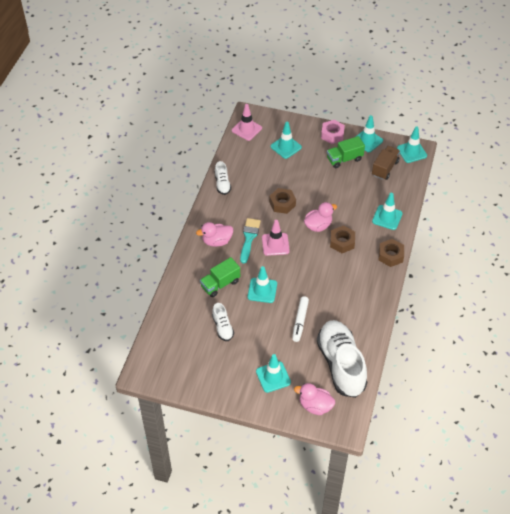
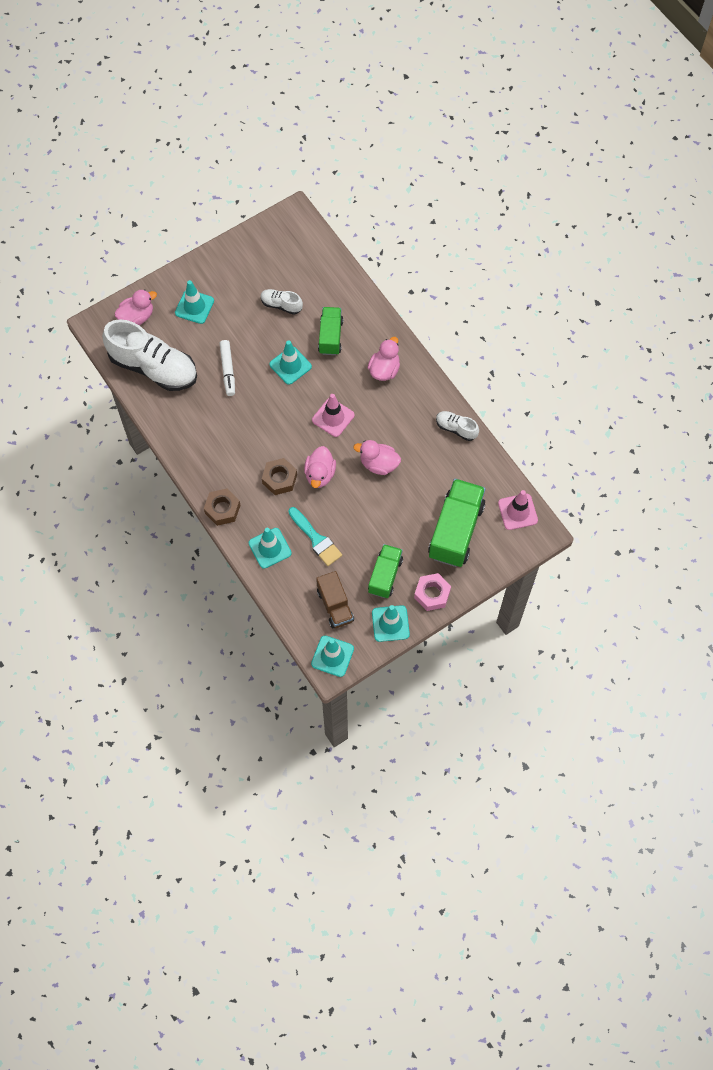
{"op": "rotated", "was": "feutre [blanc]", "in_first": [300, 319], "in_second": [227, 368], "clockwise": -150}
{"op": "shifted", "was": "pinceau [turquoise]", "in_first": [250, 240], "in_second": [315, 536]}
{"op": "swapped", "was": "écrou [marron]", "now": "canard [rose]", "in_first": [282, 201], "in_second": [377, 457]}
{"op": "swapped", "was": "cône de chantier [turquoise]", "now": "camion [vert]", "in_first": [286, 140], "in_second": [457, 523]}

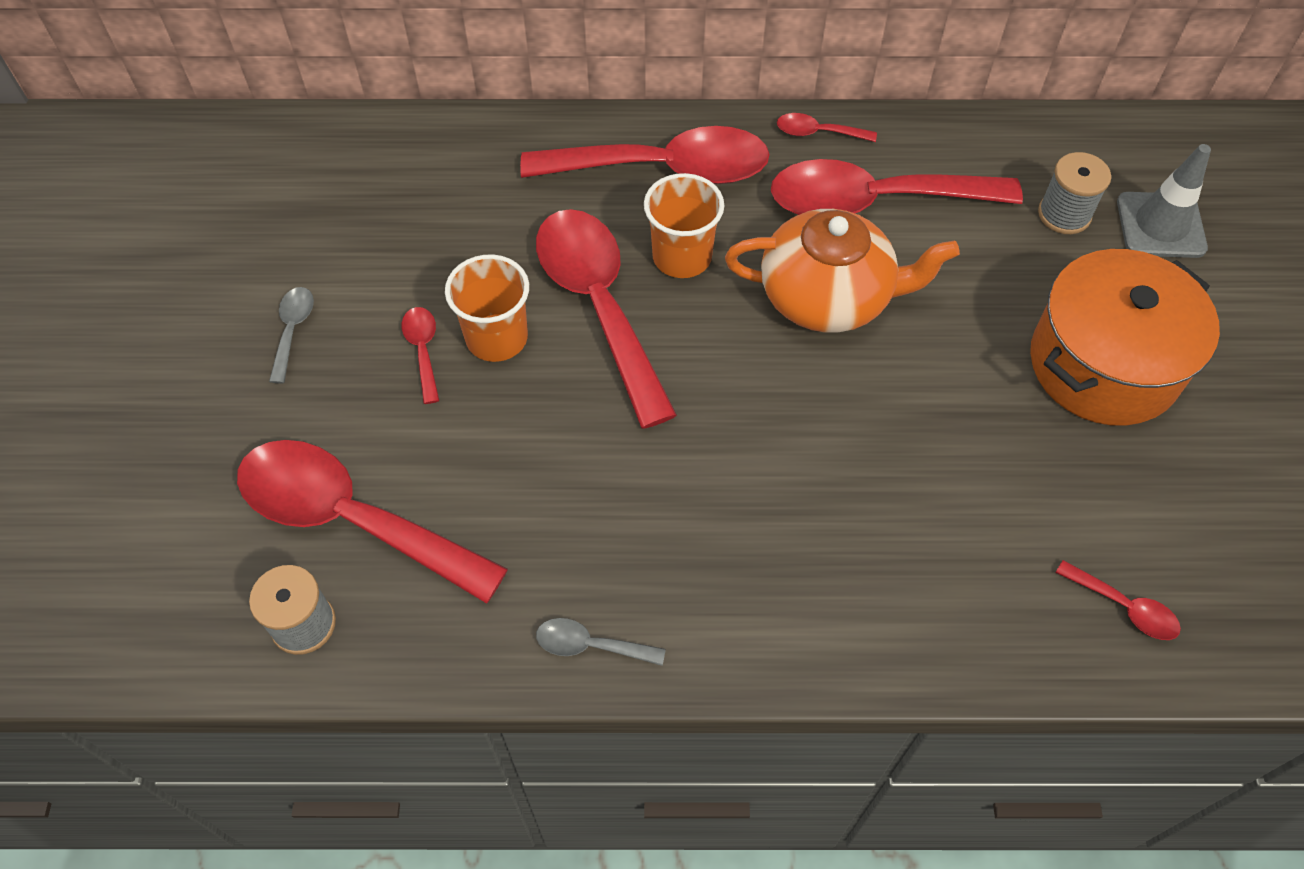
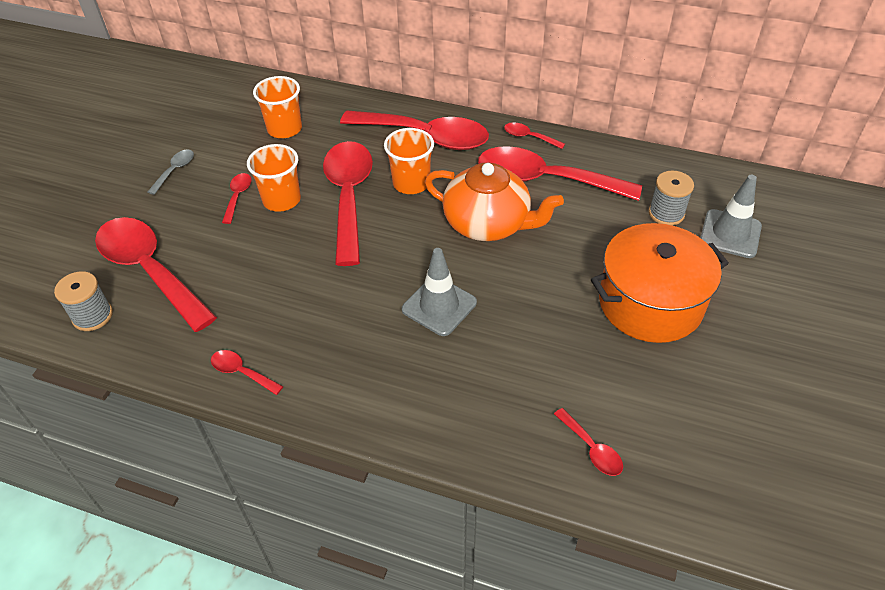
{"op": "repainted", "was": "cuillère [gris]", "now": "cuillère [rouge]", "in_first": [601, 642], "in_second": [247, 372]}
{"op": "new", "now": "gobelet [orange]", "in_second": [277, 107]}
{"op": "new", "now": "cône de chantier [gris]", "in_second": [439, 292]}

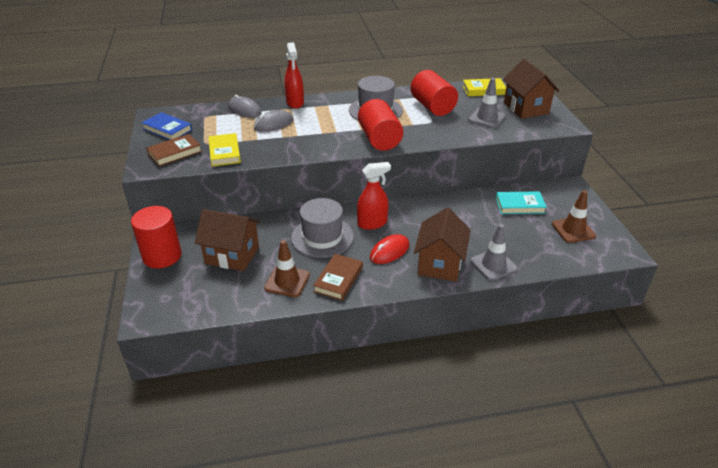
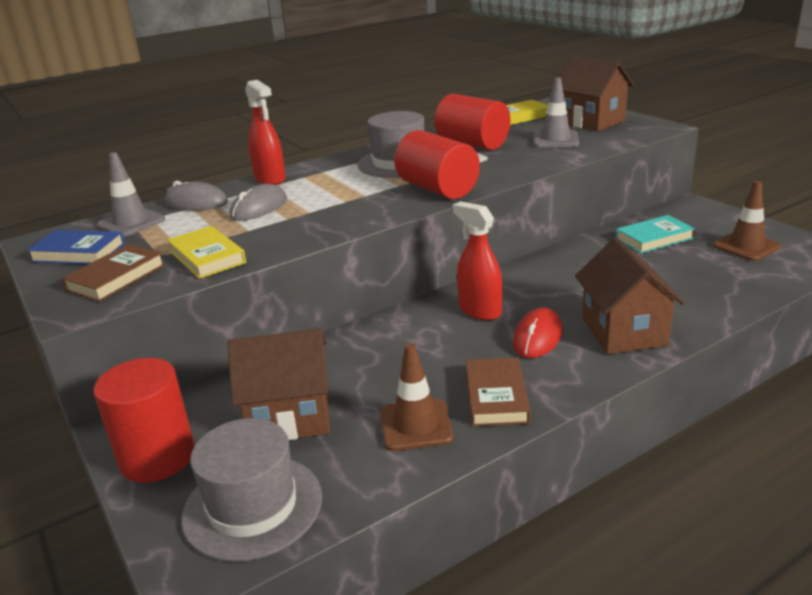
{"op": "shifted", "was": "cône de chantier [gris]", "in_first": [494, 252], "in_second": [131, 194]}
{"op": "shifted", "was": "chapeau [gris]", "in_first": [322, 228], "in_second": [251, 490]}
{"op": "rotated", "was": "vaporisateur [rouge]", "in_first": [374, 196], "in_second": [478, 260], "clockwise": -90}

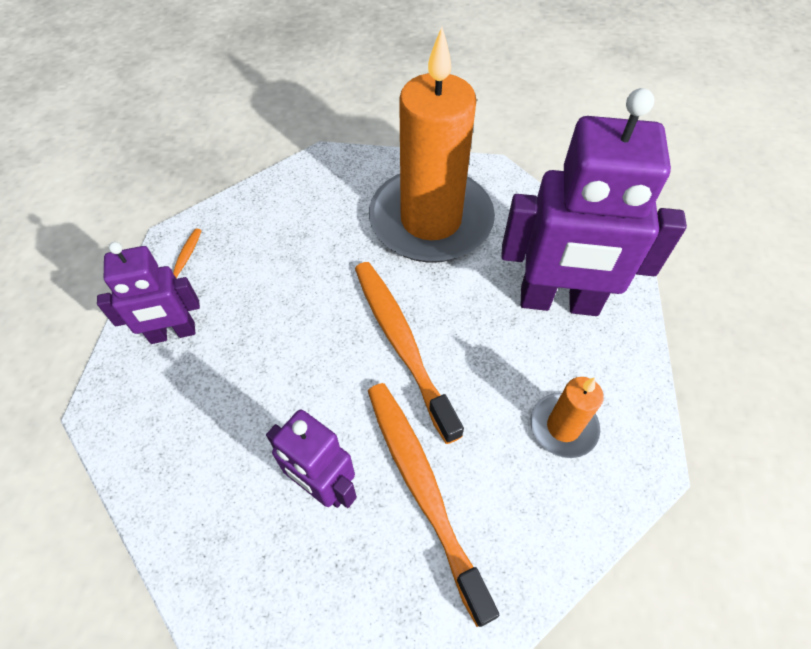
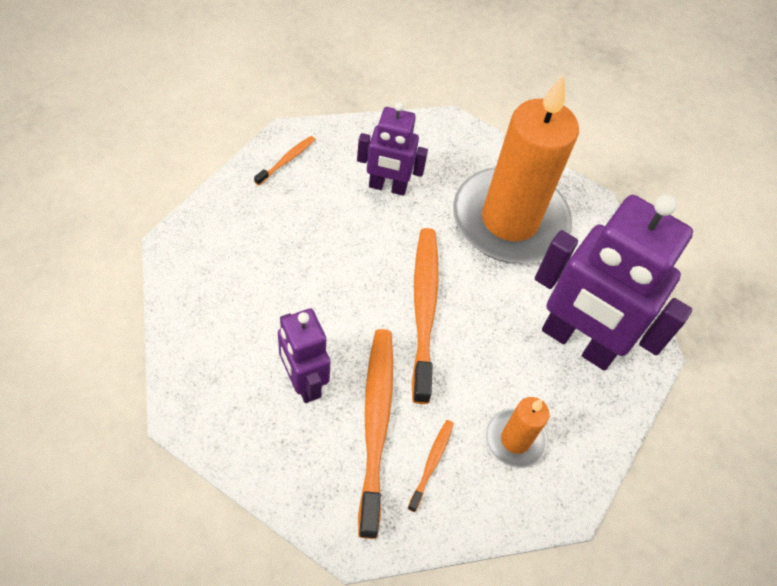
{"op": "shifted", "was": "robot [violet]", "in_first": [148, 293], "in_second": [392, 149]}
{"op": "new", "now": "brosse à dents [orange]", "in_second": [430, 466]}

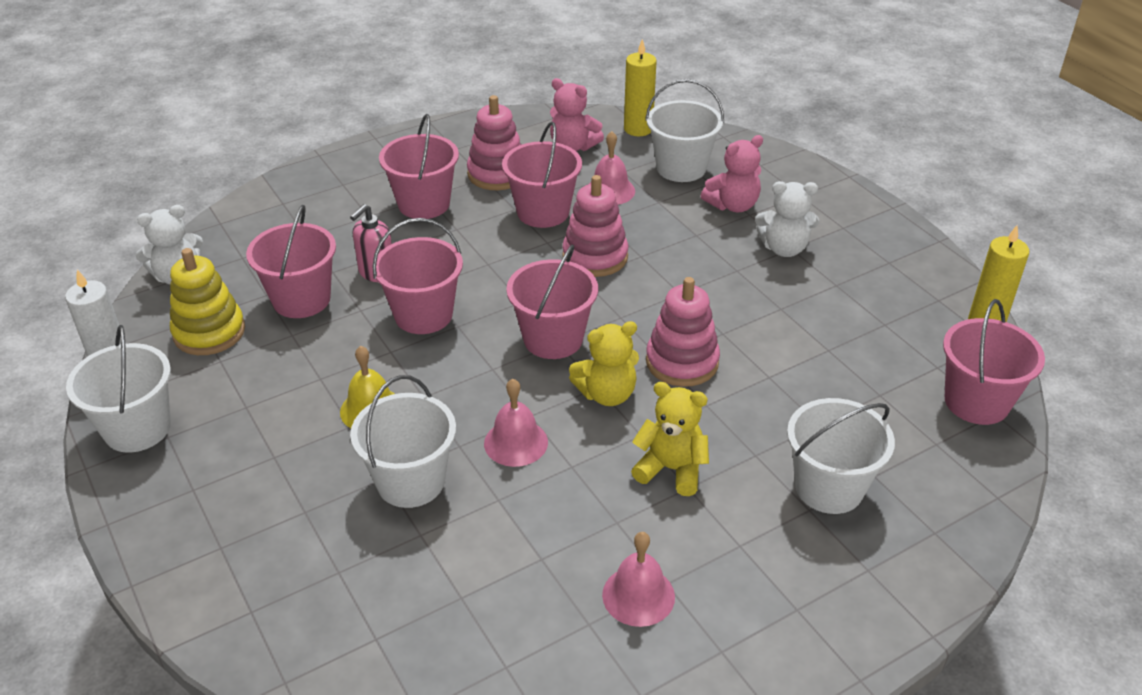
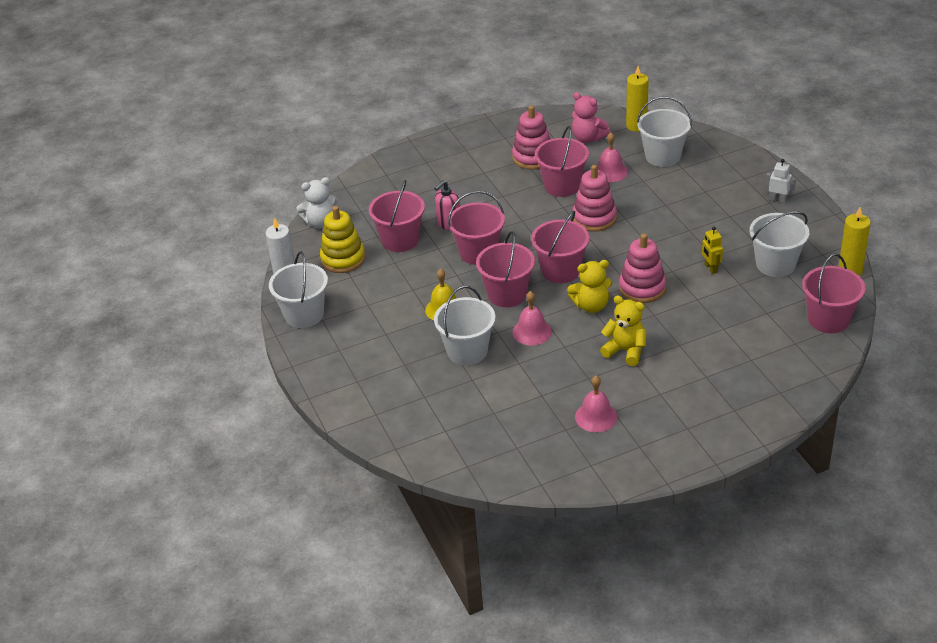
{"op": "shifted", "was": "seau [rose]", "in_first": [419, 166], "in_second": [505, 269]}
{"op": "new", "now": "robot [jaune]", "in_second": [712, 250]}
{"op": "shifted", "was": "seau [blanc]", "in_first": [841, 456], "in_second": [779, 244]}
{"op": "new", "now": "robot [blanc]", "in_second": [780, 181]}
{"op": "gone", "was": "ours en peluche [rose]", "in_first": [732, 173]}
{"op": "gone", "was": "ours en peluche [blanc]", "in_first": [787, 219]}

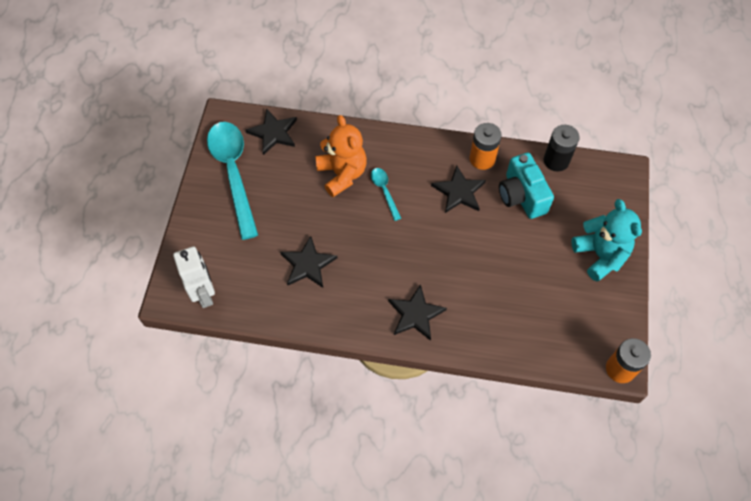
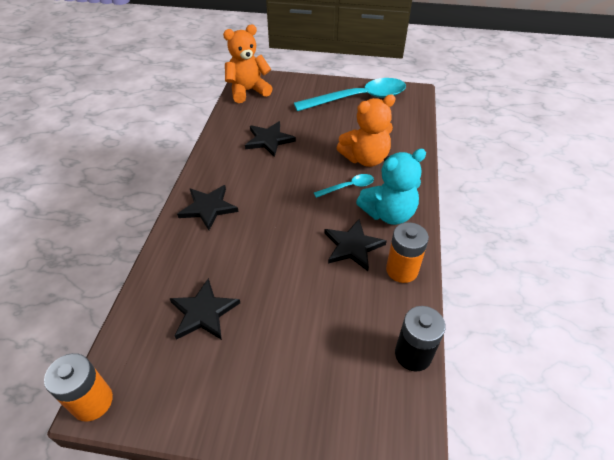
{"op": "shifted", "was": "étoile [noir]", "in_first": [271, 131], "in_second": [204, 309]}
{"op": "swapped", "was": "robot [blanc]", "now": "ours en peluche [orange]", "in_first": [194, 277], "in_second": [248, 63]}
{"op": "shifted", "was": "ours en peluche [turquoise]", "in_first": [606, 240], "in_second": [391, 187]}
{"op": "gone", "was": "appareil photo [turquoise]", "in_first": [526, 186]}

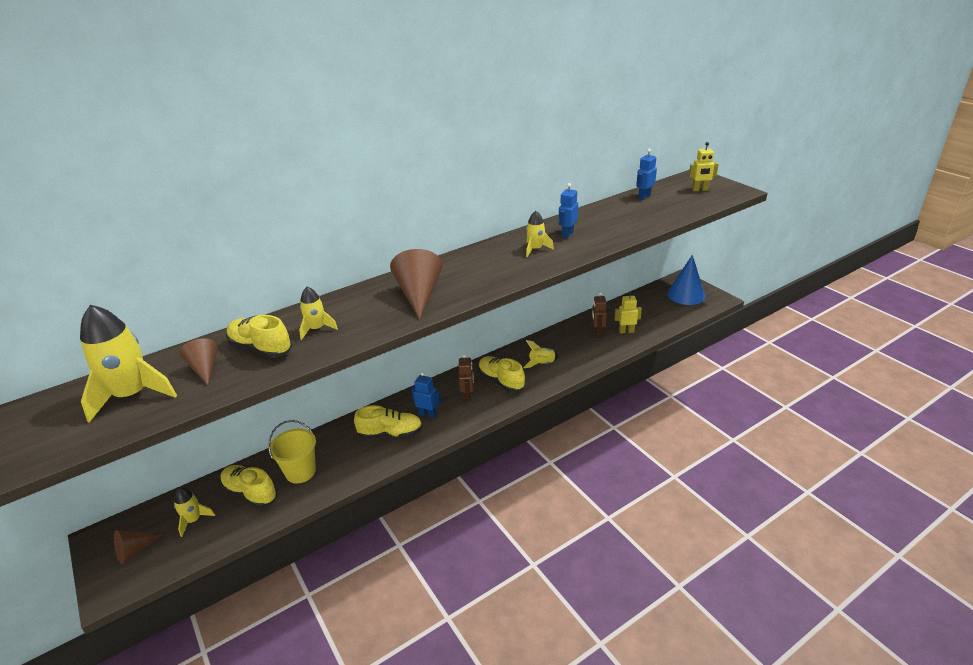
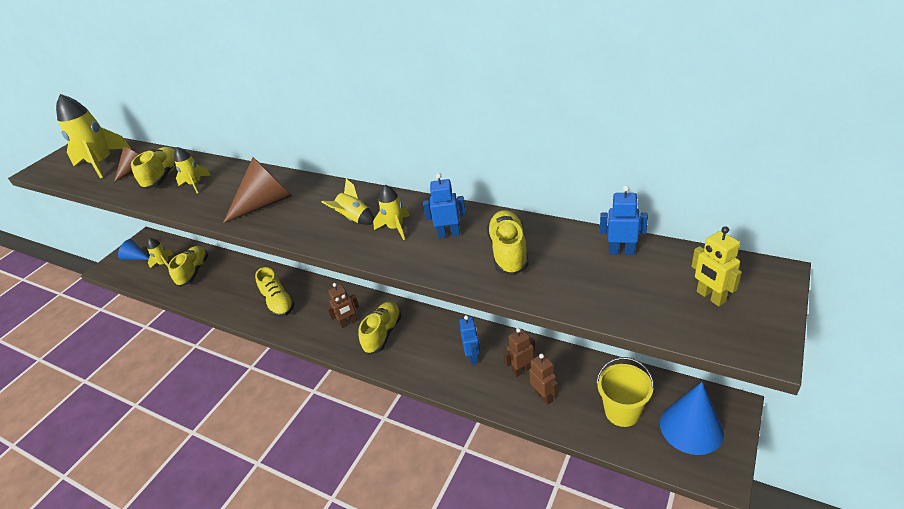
{"op": "repainted", "was": "cône [marron]", "now": "cône [bleu]", "in_first": [139, 547], "in_second": [133, 249]}
{"op": "shifted", "was": "fusée [jaune]", "in_first": [541, 354], "in_second": [348, 202]}
{"op": "shifted", "was": "robot [bleu]", "in_first": [426, 395], "in_second": [470, 340]}
{"op": "new", "now": "chaussure [jaune]", "in_second": [508, 242]}
{"op": "repainted", "was": "robot [jaune]", "now": "robot [marron]", "in_first": [628, 312], "in_second": [543, 379]}
{"op": "shifted", "was": "seau [jaune]", "in_first": [292, 451], "in_second": [625, 392]}

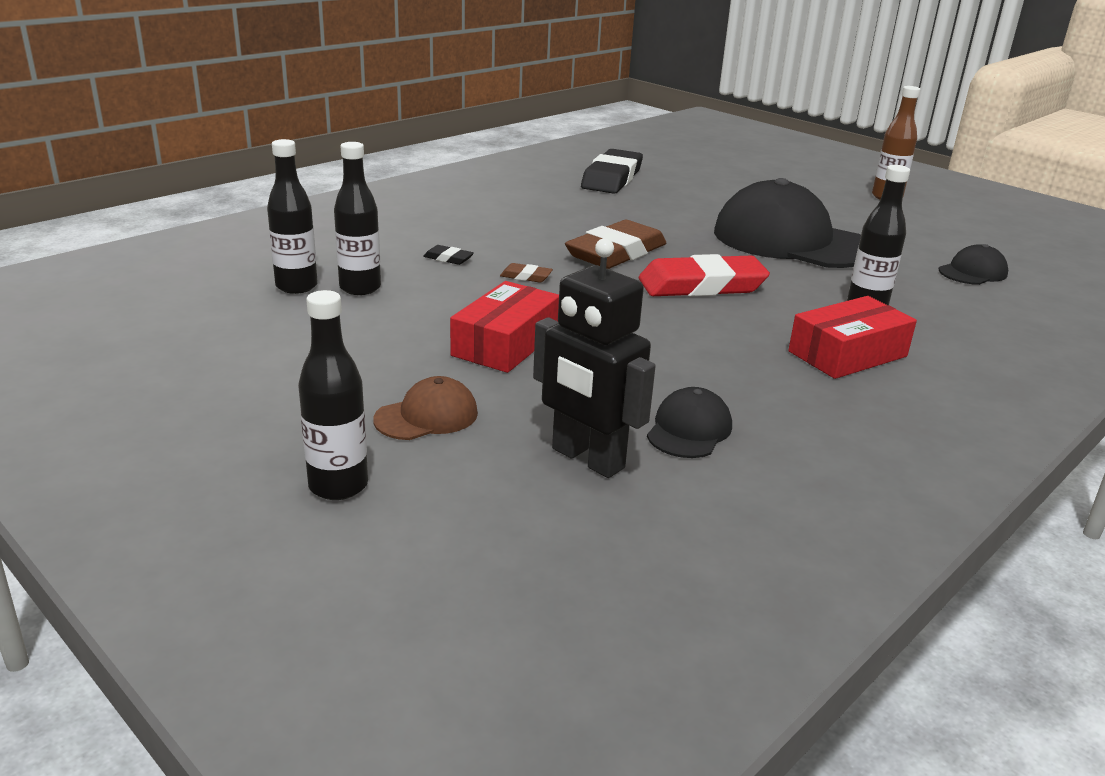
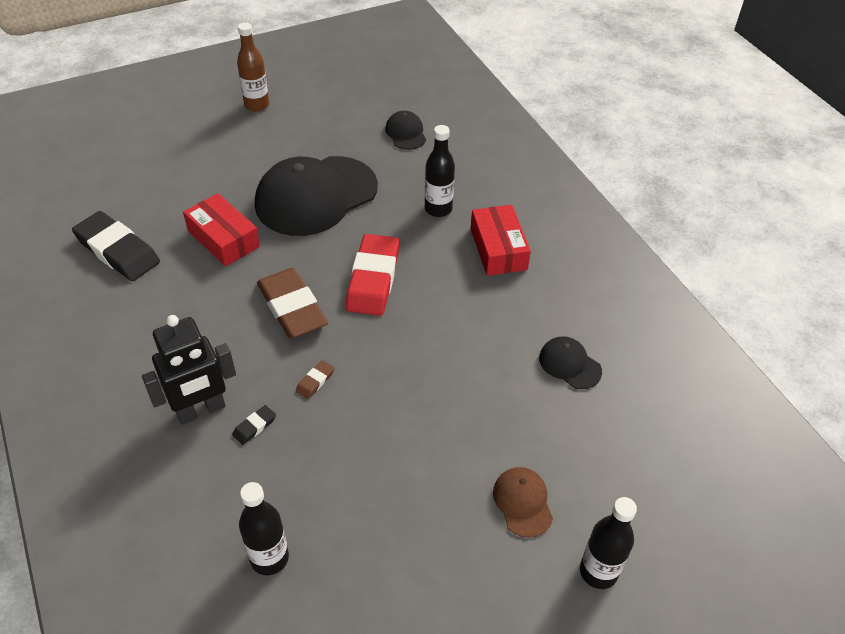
{"op": "shifted", "was": "robot [noir]", "in_first": [594, 358], "in_second": [189, 370]}
{"op": "shifted", "was": "boîte [rouge]", "in_first": [504, 327], "in_second": [221, 230]}
{"op": "gone", "was": "bouteille [noir]", "in_first": [357, 218]}

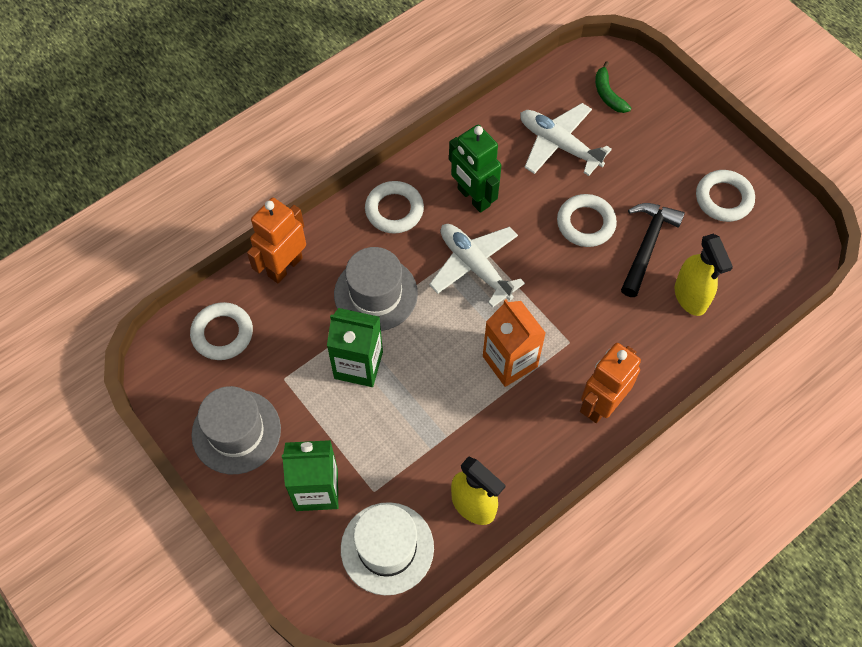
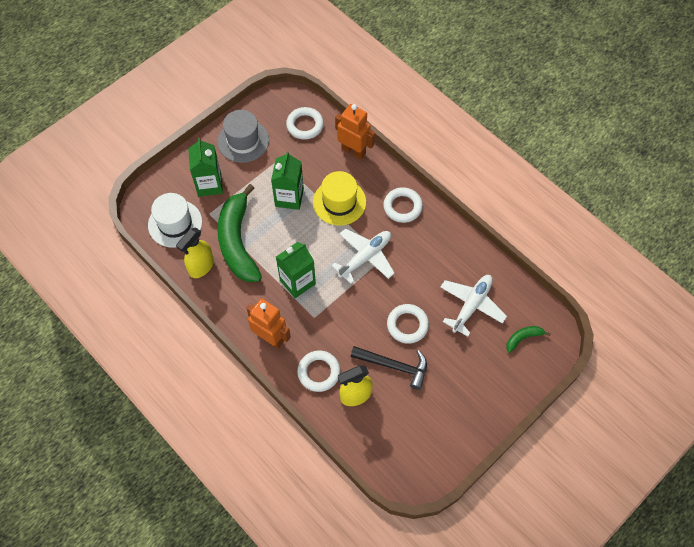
{"op": "new", "now": "banane [vert]", "in_second": [239, 233]}
{"op": "repainted", "was": "brique de lait [orange]", "now": "brique de lait [vert]", "in_first": [514, 343], "in_second": [296, 270]}
{"op": "shifted", "was": "anneau [blanc]", "in_first": [725, 196], "in_second": [319, 371]}
{"op": "repainted", "was": "chapeau [gris]", "now": "chapeau [jaune]", "in_first": [376, 289], "in_second": [339, 198]}
{"op": "gone", "was": "robot [vert]", "in_first": [475, 169]}

